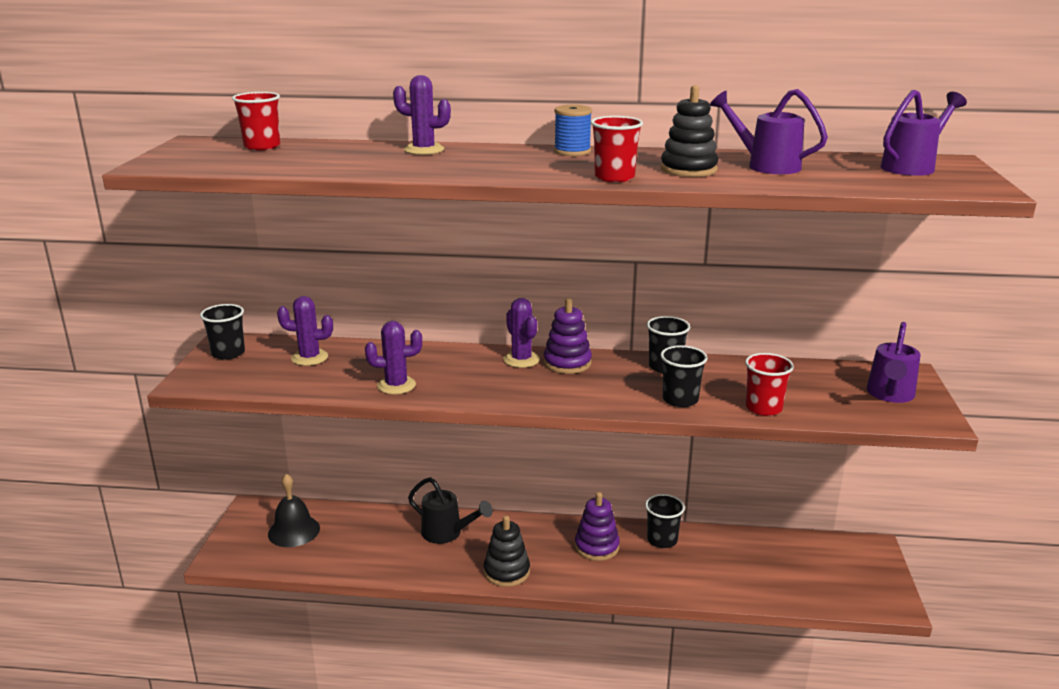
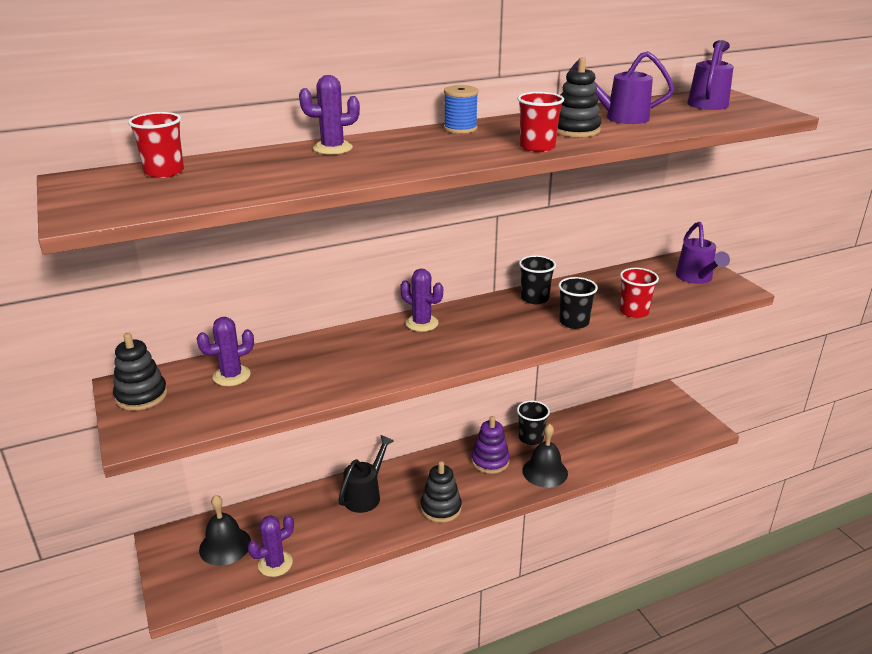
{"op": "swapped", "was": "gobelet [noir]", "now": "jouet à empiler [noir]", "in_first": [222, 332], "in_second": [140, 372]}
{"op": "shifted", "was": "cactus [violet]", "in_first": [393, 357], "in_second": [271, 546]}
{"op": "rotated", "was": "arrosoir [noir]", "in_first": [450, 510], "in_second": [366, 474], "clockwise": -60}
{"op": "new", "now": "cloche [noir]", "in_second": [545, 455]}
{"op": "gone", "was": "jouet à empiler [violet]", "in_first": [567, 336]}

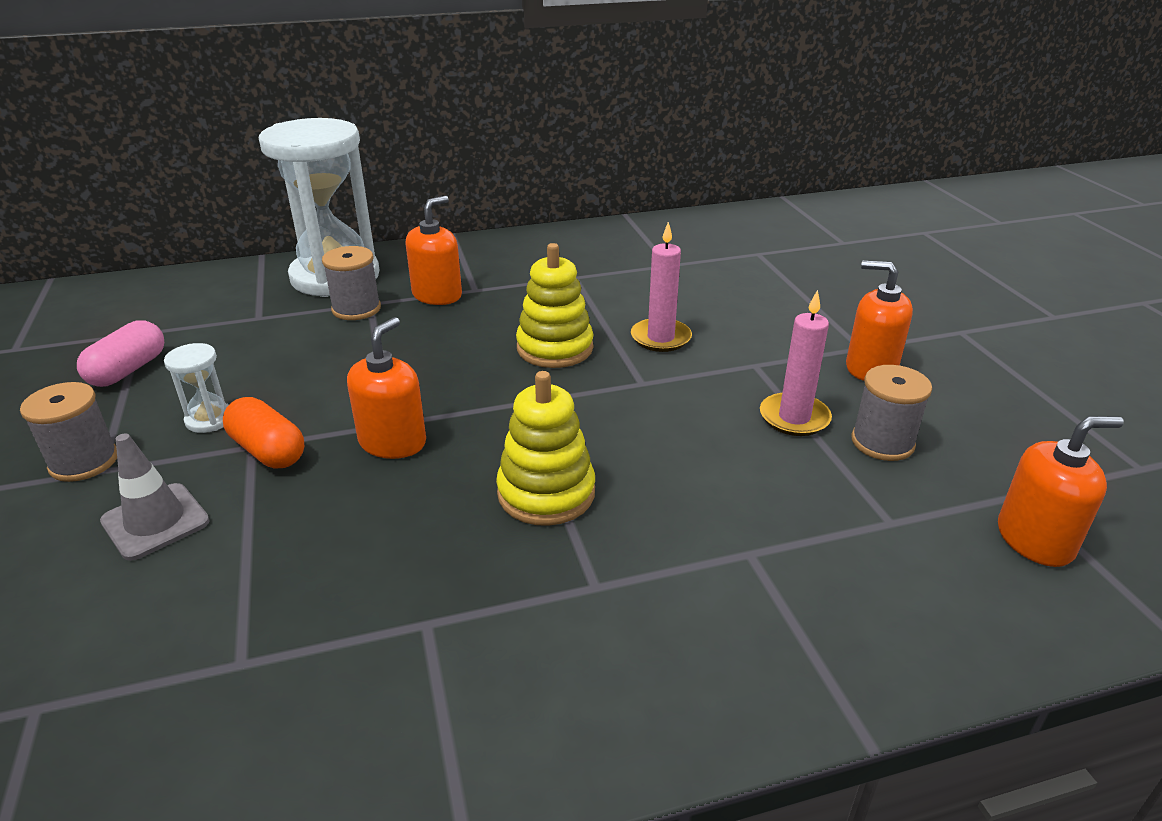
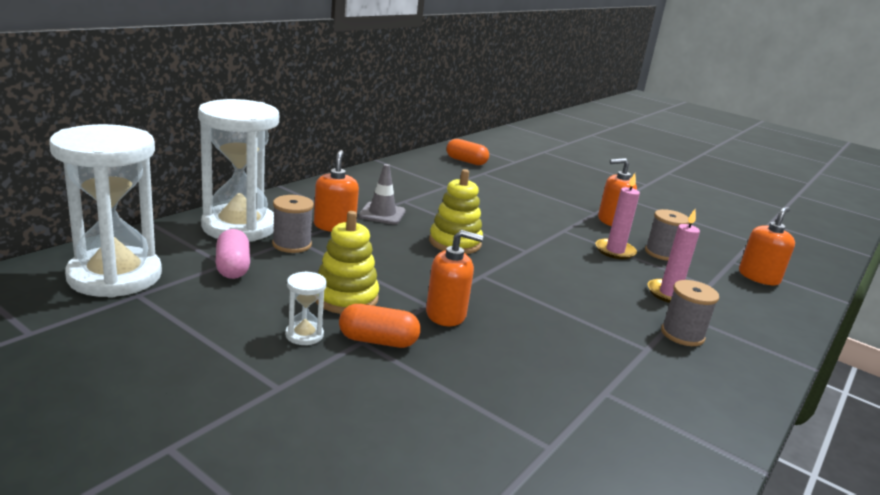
{"op": "new", "now": "sablier [blanc]", "in_second": [105, 211]}
{"op": "shifted", "was": "gélule [rose]", "in_first": [120, 353], "in_second": [233, 254]}
{"op": "shifted", "was": "jouet à empiler [jaune]", "in_first": [545, 448], "in_second": [347, 262]}
{"op": "shifted", "was": "cône de chantier [gris]", "in_first": [155, 497], "in_second": [382, 194]}
{"op": "rotated", "was": "distributeur de savon [orange]", "in_first": [386, 388], "in_second": [454, 278], "clockwise": 105}
{"op": "new", "now": "gélule [orange]", "in_second": [468, 152]}
{"op": "shifted", "was": "bougie [rose]", "in_first": [661, 287], "in_second": [673, 256]}
{"op": "shifted", "was": "bobine [gris]", "in_first": [68, 432], "in_second": [690, 313]}

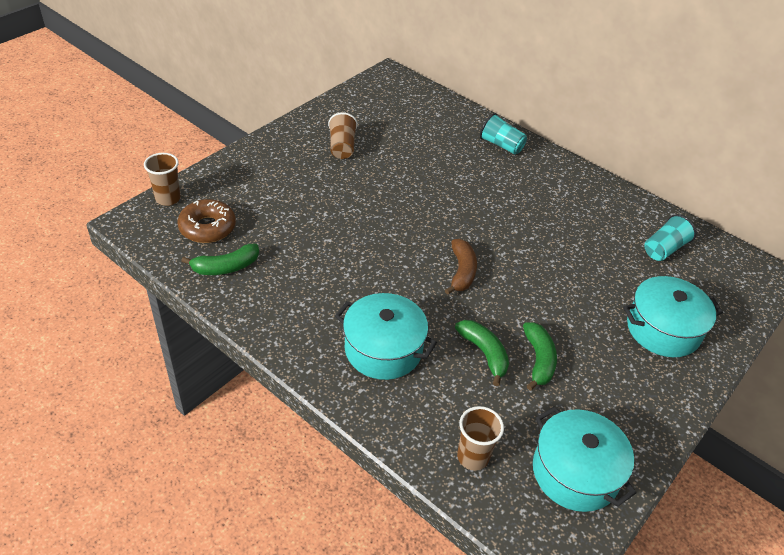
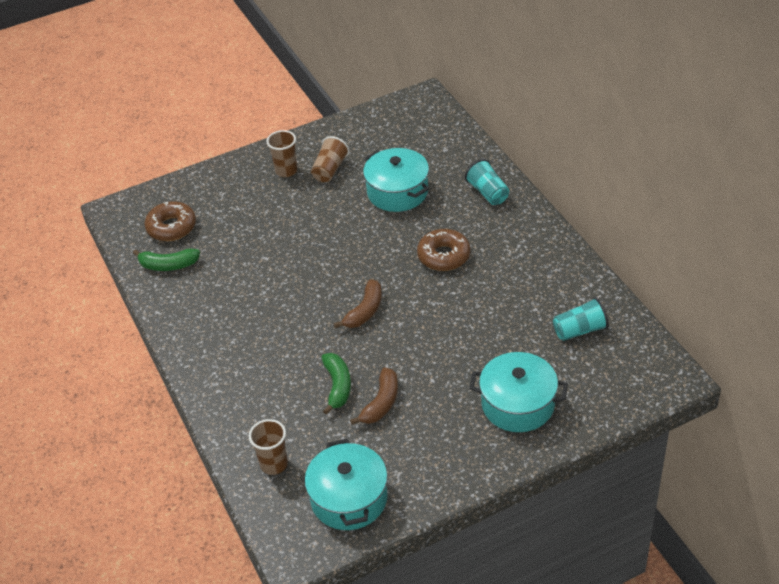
{"op": "shifted", "was": "gobelet [marron]", "in_first": [162, 179], "in_second": [281, 153]}
{"op": "repainted", "was": "banane [vert]", "now": "banane [marron]", "in_first": [540, 356], "in_second": [374, 396]}
{"op": "shifted", "was": "marmite [turquoise]", "in_first": [386, 336], "in_second": [396, 180]}
{"op": "new", "now": "beignet [marron]", "in_second": [444, 250]}

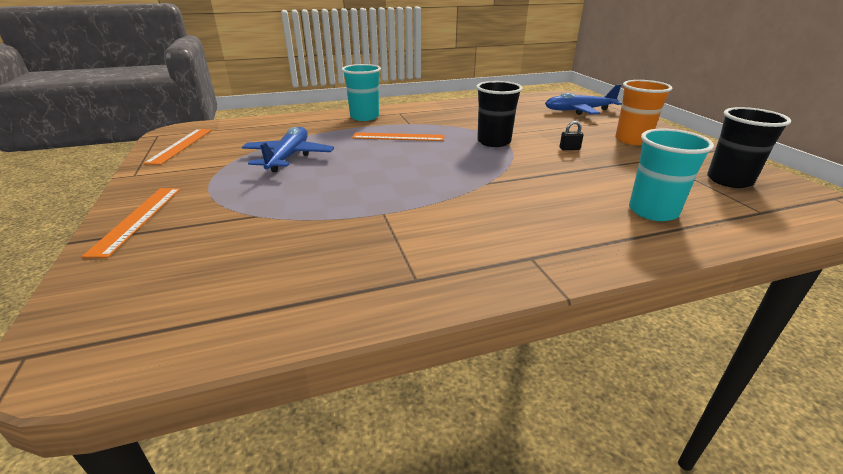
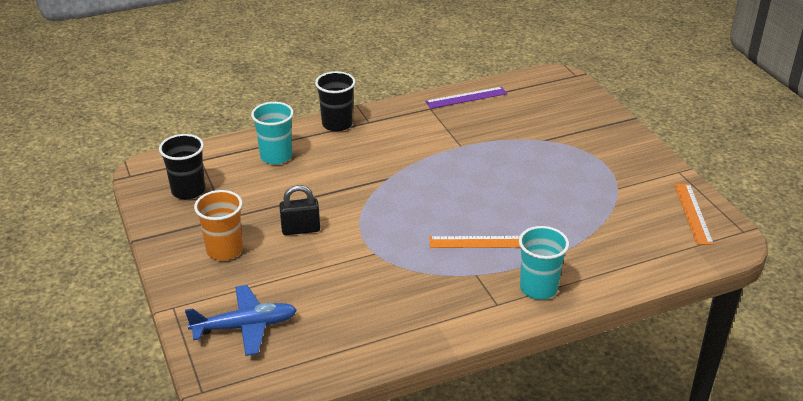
{"op": "scaled", "was": "cadenas [noir]", "in_first": [571, 135], "in_second": [299, 210], "ratio": 1.9}
{"op": "shifted", "was": "gobelet [noir]", "in_first": [499, 114], "in_second": [335, 101]}
{"op": "new", "now": "règle [violet]", "in_second": [466, 98]}
{"op": "gone", "was": "règle [orange]", "in_first": [131, 223]}
{"op": "gone", "was": "avion [bleu]", "in_first": [288, 149]}

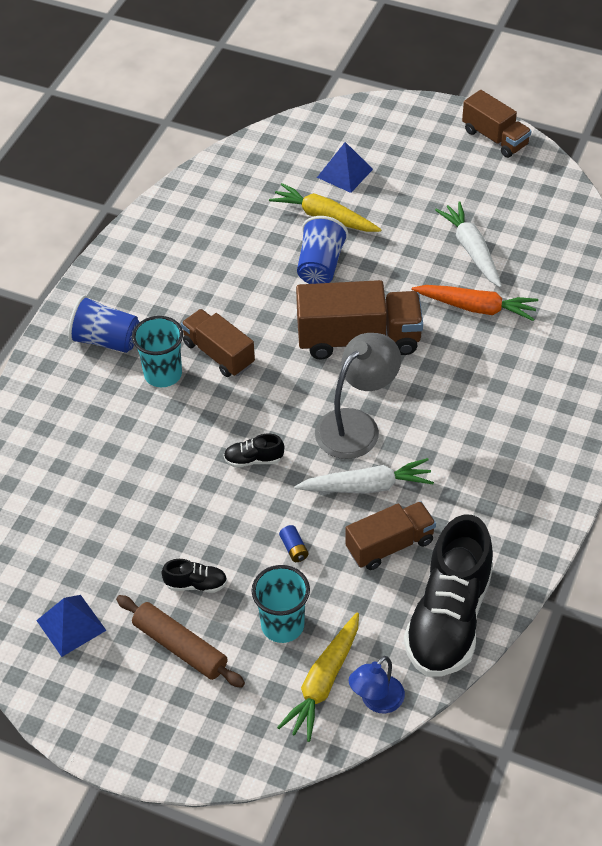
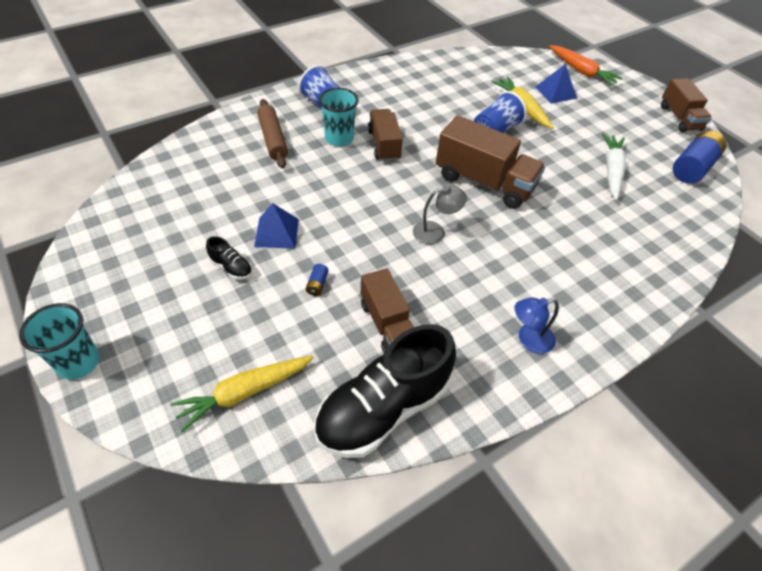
{"op": "shifted", "was": "gobelet [turquoise]", "in_first": [281, 604], "in_second": [59, 341]}
{"op": "shifted", "was": "pyramide [bleu]", "in_first": [71, 626], "in_second": [276, 225]}
{"op": "shifted", "was": "rouleau à pâtisserie [marron]", "in_first": [180, 641], "in_second": [272, 133]}
{"op": "rotated", "was": "camion [marron]", "in_first": [391, 535], "in_second": [387, 310], "clockwise": 60}
{"op": "scaled", "was": "lampe [gris]", "in_first": [358, 396], "in_second": [440, 214], "ratio": 0.6}
{"op": "shifted", "was": "lampe [bleu]", "in_first": [377, 684], "in_second": [536, 325]}
{"op": "shifted", "was": "carotte [orange]", "in_first": [475, 303], "in_second": [586, 65]}
{"op": "new", "now": "pile [bleu]", "in_second": [699, 157]}
{"op": "gone", "was": "chaussure [noir]", "in_first": [254, 451]}
{"op": "gone", "was": "carotte [blanc]", "in_first": [364, 476]}

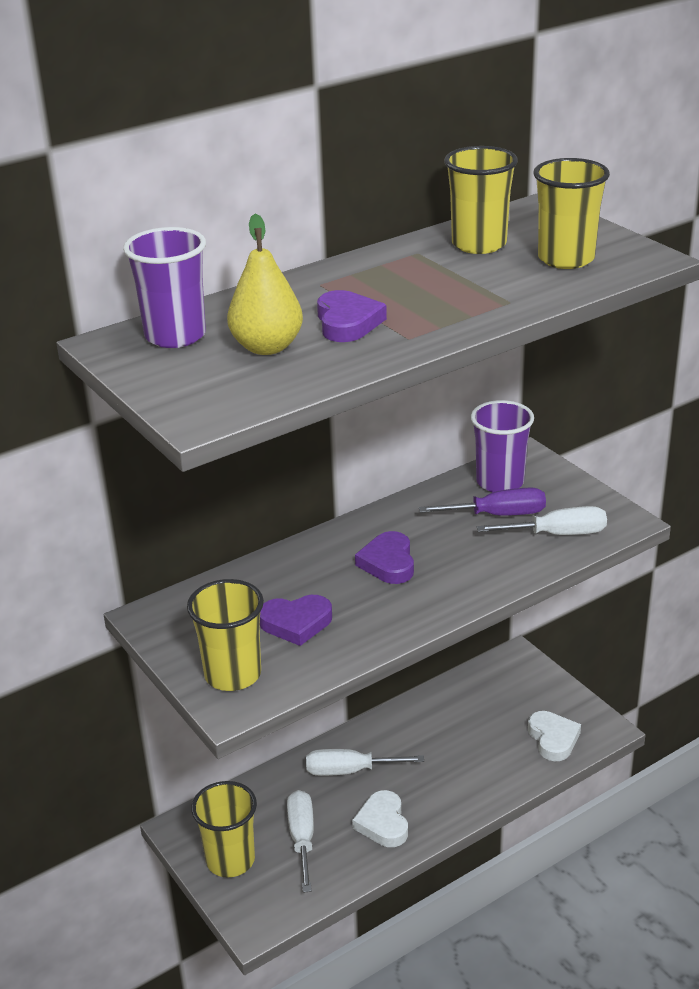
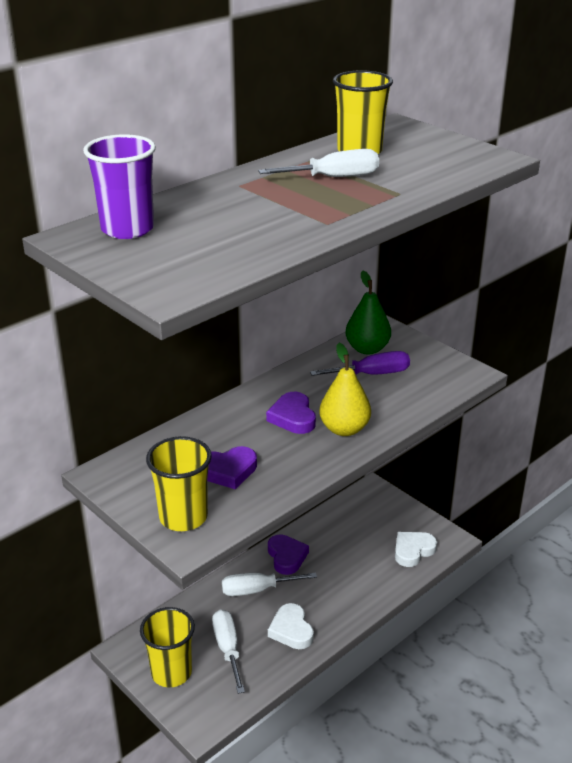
{"op": "shifted", "was": "tournevis [blanc]", "in_first": [542, 520], "in_second": [318, 163]}
{"op": "shifted", "was": "cœur [violet]", "in_first": [352, 316], "in_second": [288, 554]}
{"op": "shifted", "was": "poire [jaune]", "in_first": [265, 284], "in_second": [345, 389]}
{"op": "swapped", "was": "gobelet [violet]", "now": "poire [vert]", "in_first": [502, 446], "in_second": [368, 313]}
{"op": "rotated", "was": "cœur [blanc]", "in_first": [554, 736], "in_second": [416, 549], "clockwise": -105}
{"op": "gone", "was": "gobelet [jaune]", "in_first": [571, 213]}

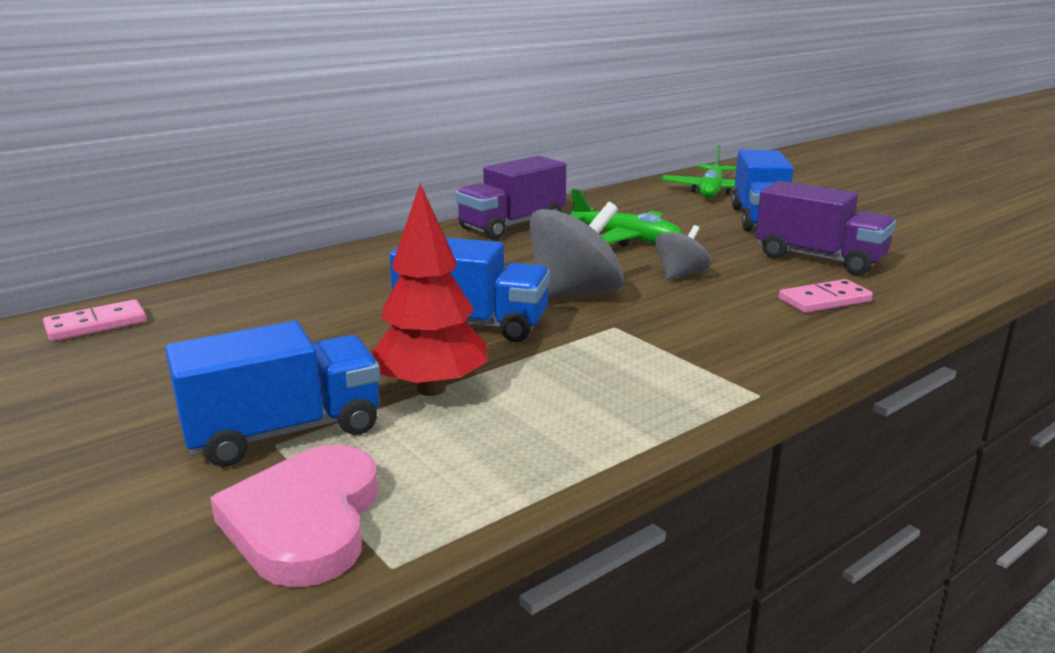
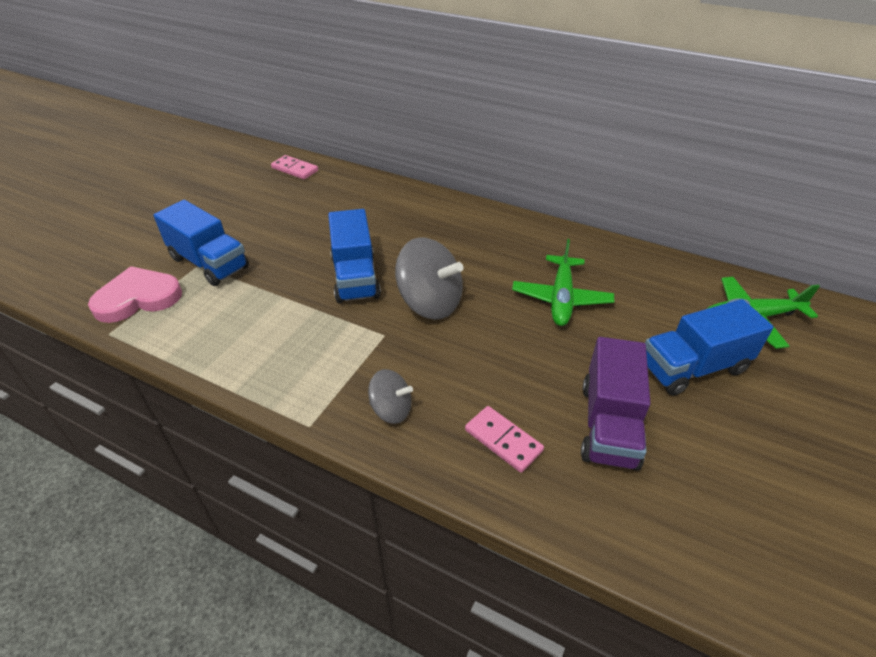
{"op": "shifted", "was": "toupie [gris]", "in_first": [683, 252], "in_second": [390, 396]}
{"op": "gone", "was": "arbre [rouge]", "in_first": [429, 289]}
{"op": "gone", "was": "camion [violet]", "in_first": [510, 197]}

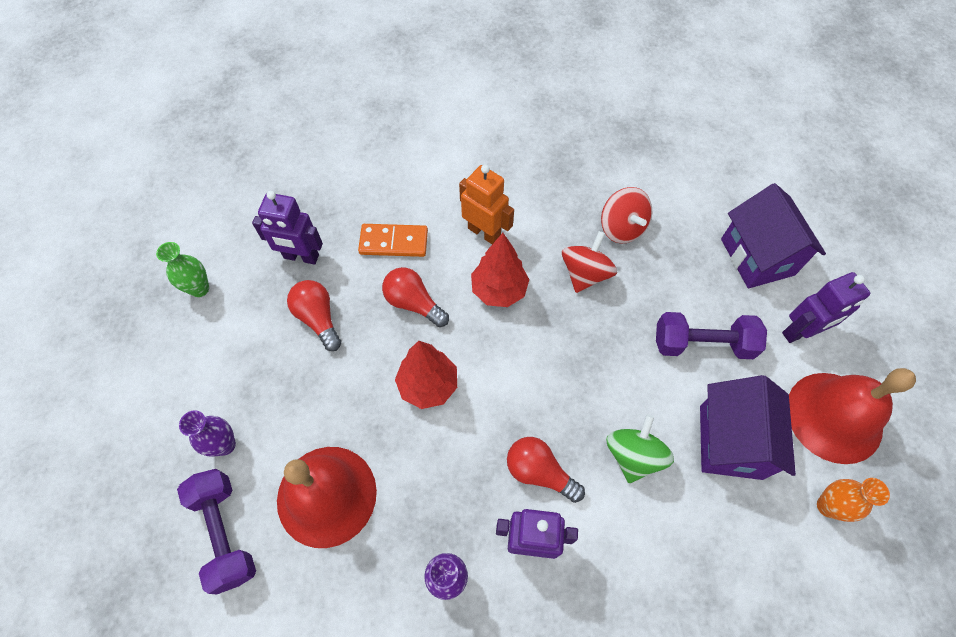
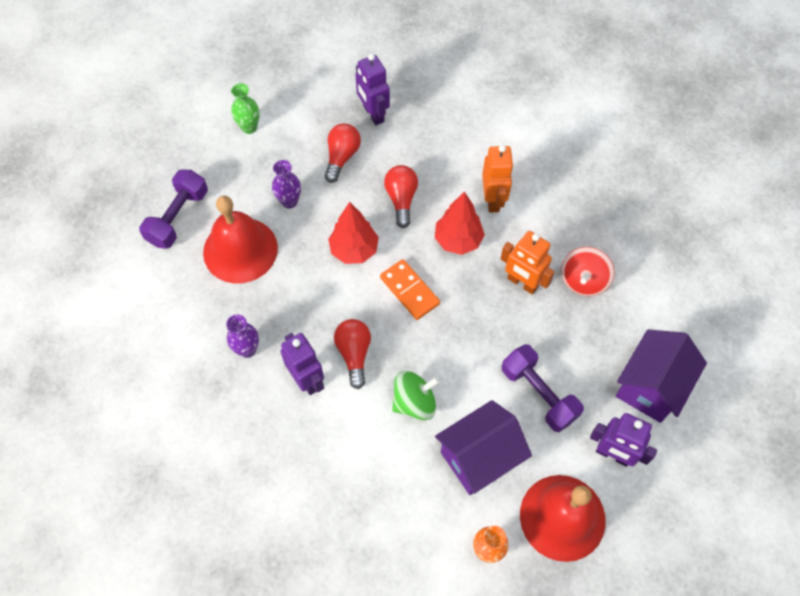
{"op": "shifted", "was": "vase [vert]", "in_first": [182, 269], "in_second": [245, 108]}
{"op": "shifted", "was": "vase [violet]", "in_first": [207, 433], "in_second": [286, 184]}
{"op": "shifted", "was": "domino [orange]", "in_first": [393, 240], "in_second": [410, 289]}
{"op": "swapped", "was": "toupie [rouge]", "now": "robot [orange]", "in_first": [589, 262], "in_second": [527, 263]}

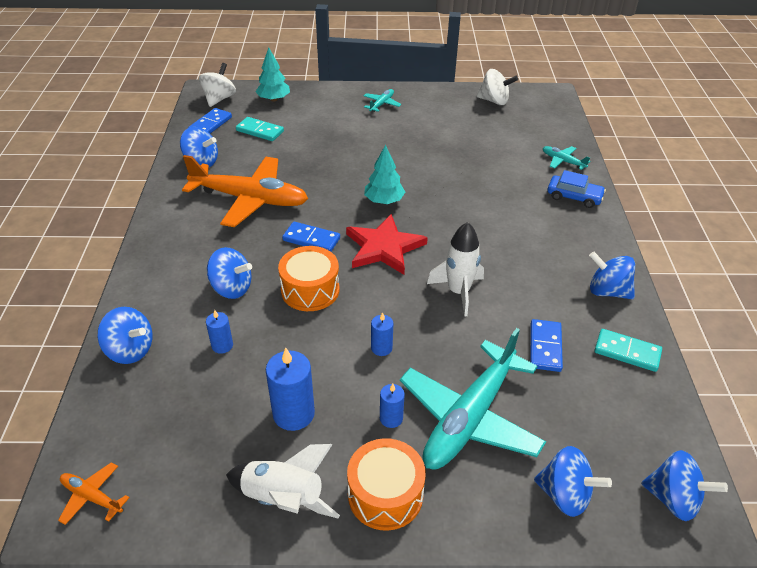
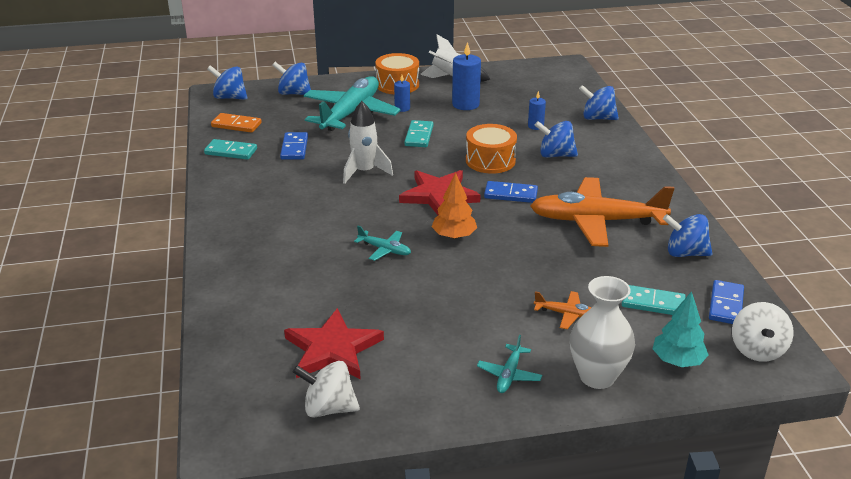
{"op": "new", "now": "domino [orange]", "in_second": [236, 123]}
{"op": "new", "now": "étoile [rouge]", "in_second": [334, 343]}
{"op": "shifted", "was": "avion [turquoise]", "in_first": [566, 158], "in_second": [382, 243]}
{"op": "swapped", "was": "bougie [bleu]", "now": "domino [turquoise]", "in_first": [382, 334], "in_second": [418, 133]}
{"op": "repainted", "was": "arbre [turquoise]", "now": "arbre [orange]", "in_first": [384, 174], "in_second": [454, 206]}
{"op": "shifted", "was": "avion [orange]", "in_first": [94, 493], "in_second": [563, 310]}
{"op": "new", "now": "vase [blanc]", "in_second": [602, 332]}
{"op": "gone", "was": "voiture [bleu]", "in_first": [577, 189]}
{"op": "gone", "was": "toupie [bleu]", "in_first": [612, 275]}

